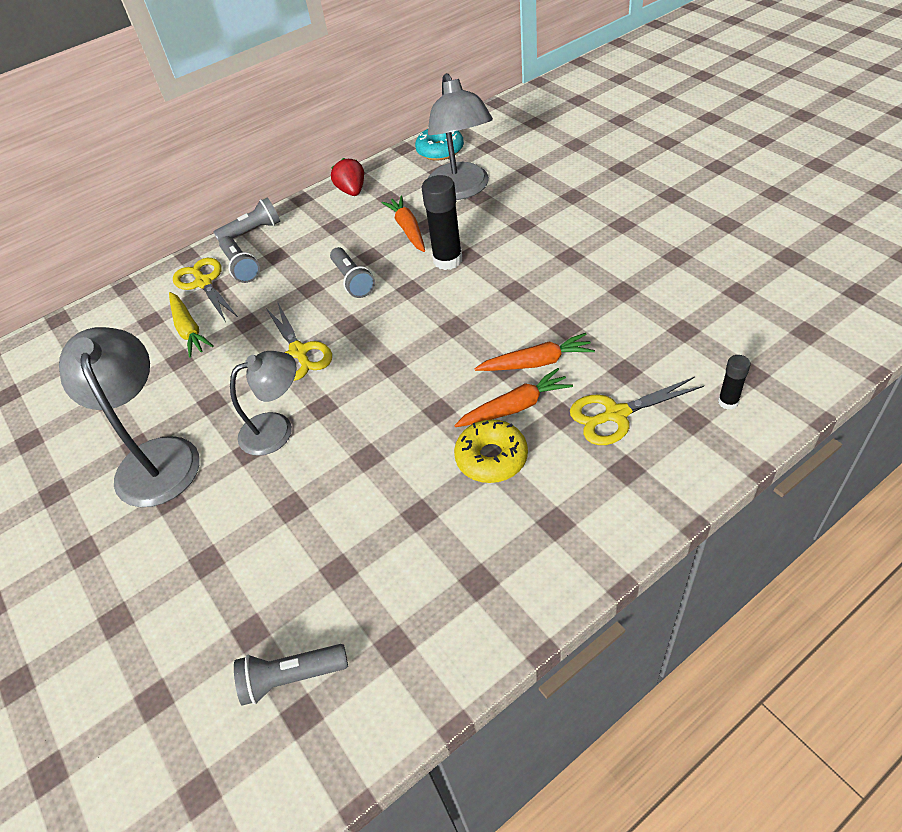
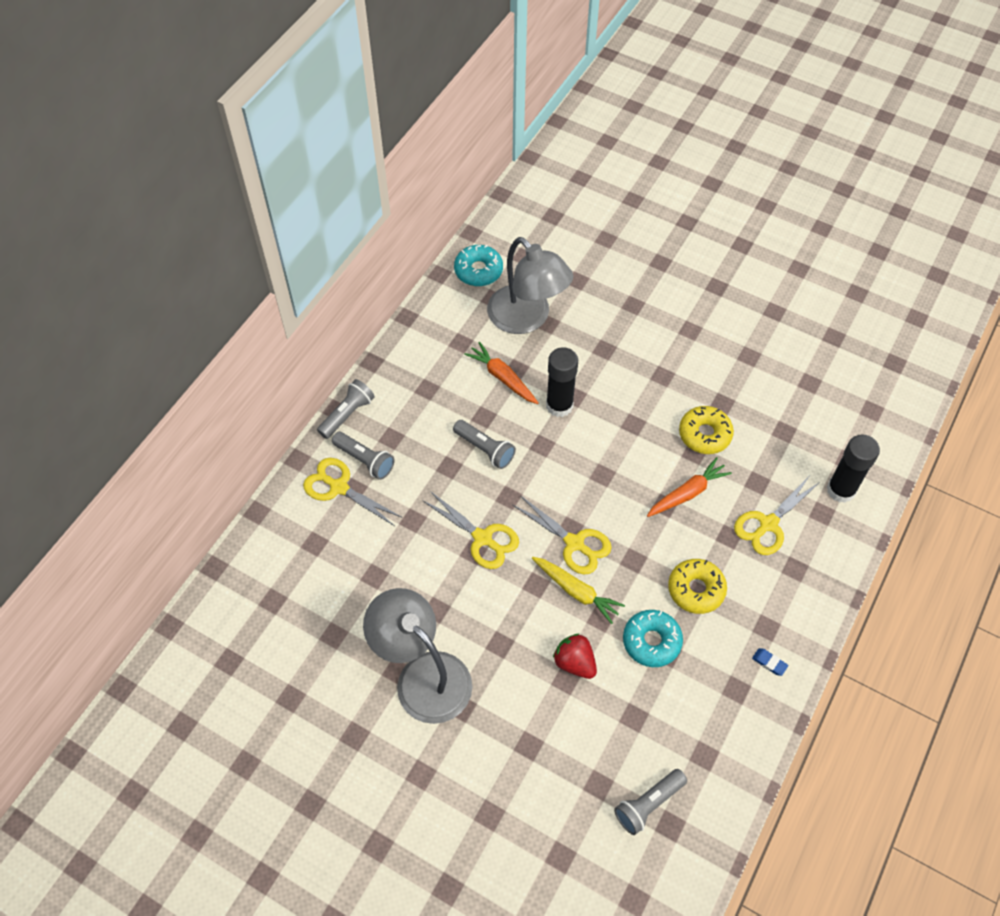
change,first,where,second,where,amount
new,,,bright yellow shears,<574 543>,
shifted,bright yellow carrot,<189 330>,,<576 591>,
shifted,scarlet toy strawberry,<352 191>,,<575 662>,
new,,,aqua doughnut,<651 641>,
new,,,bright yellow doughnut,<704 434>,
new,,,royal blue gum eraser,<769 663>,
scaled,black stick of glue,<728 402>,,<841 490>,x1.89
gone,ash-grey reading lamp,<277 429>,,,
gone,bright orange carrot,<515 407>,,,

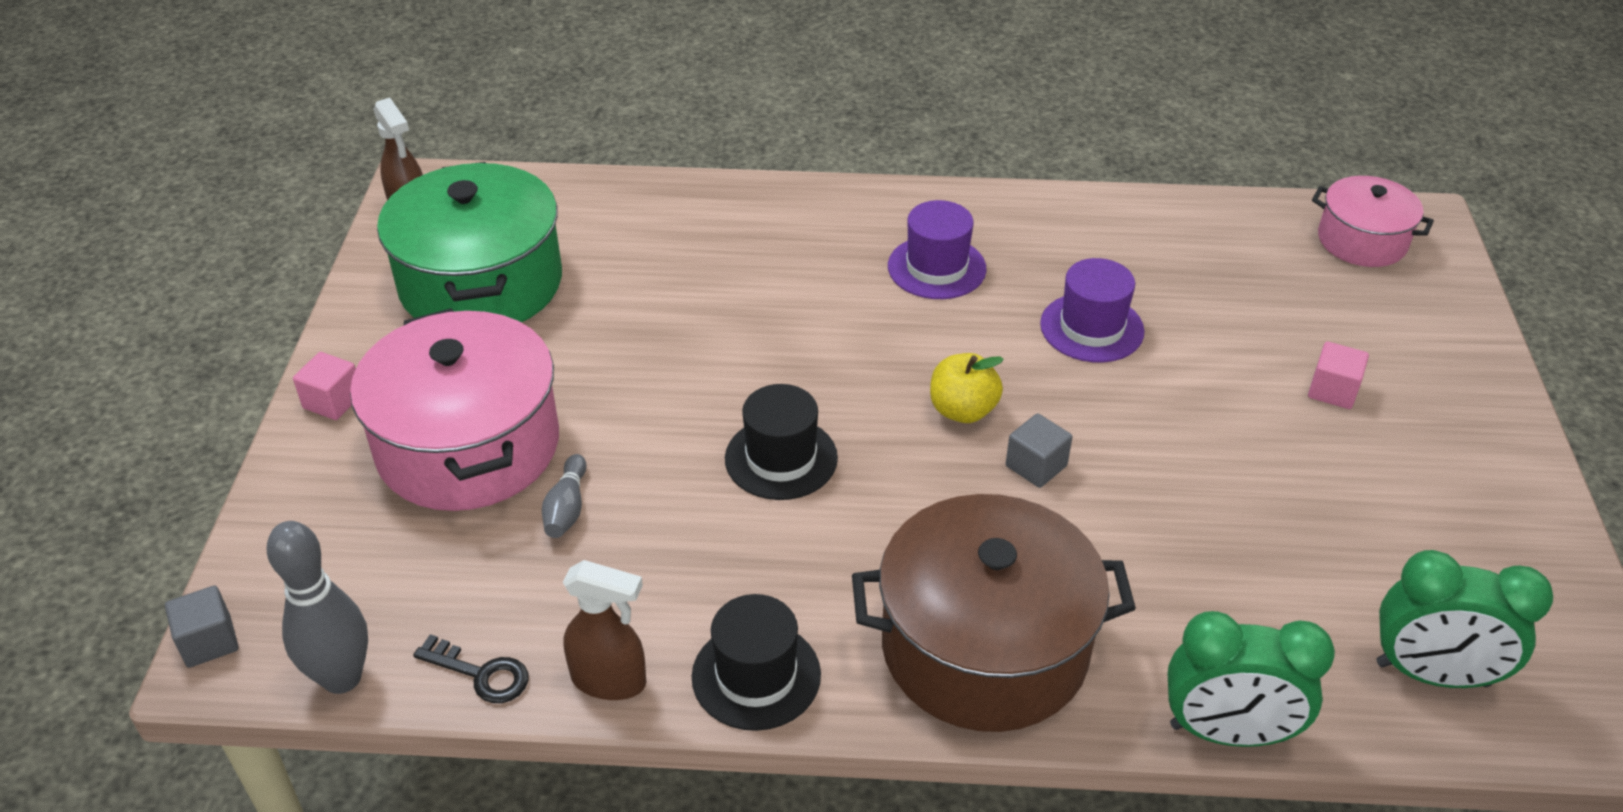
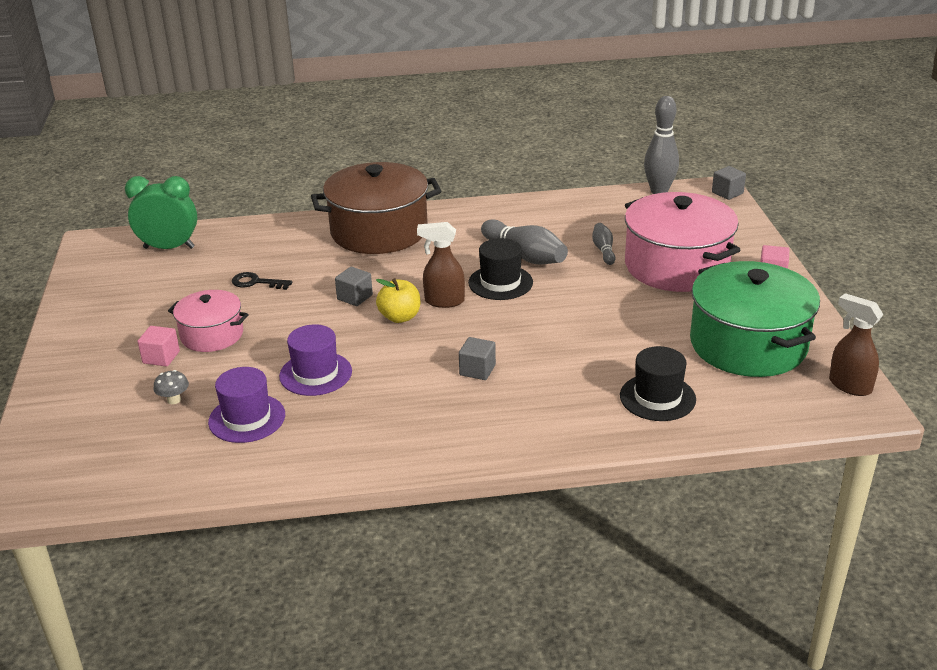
change,first,where,second,where,amount
new,,,ash-grey toadstool,<174 400>,
shifted,pink cooking pot,<1362 241>,,<212 335>,
shifted,royal purple hat,<936 267>,,<247 418>,
shifted,black door key,<481 674>,,<256 282>,
shifted,russet spray bottle,<610 681>,,<443 301>,
new,,,ash-grey cube,<477 370>,
new,,,ash-grey skittle,<525 255>,
shifted,black hat,<756 675>,,<657 397>,
gone,green clock,<1227 732>,,,

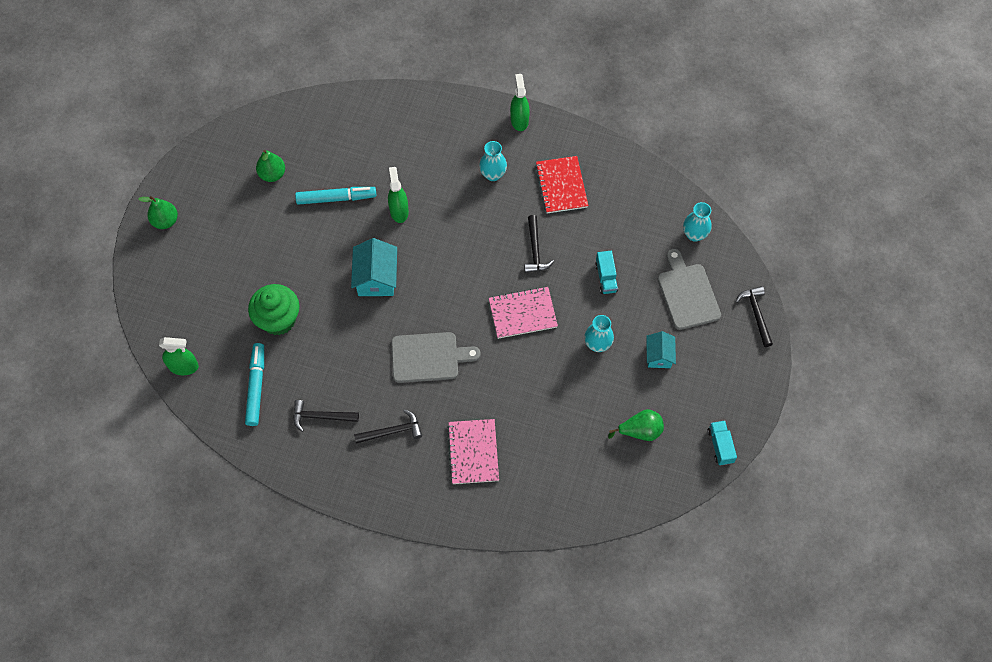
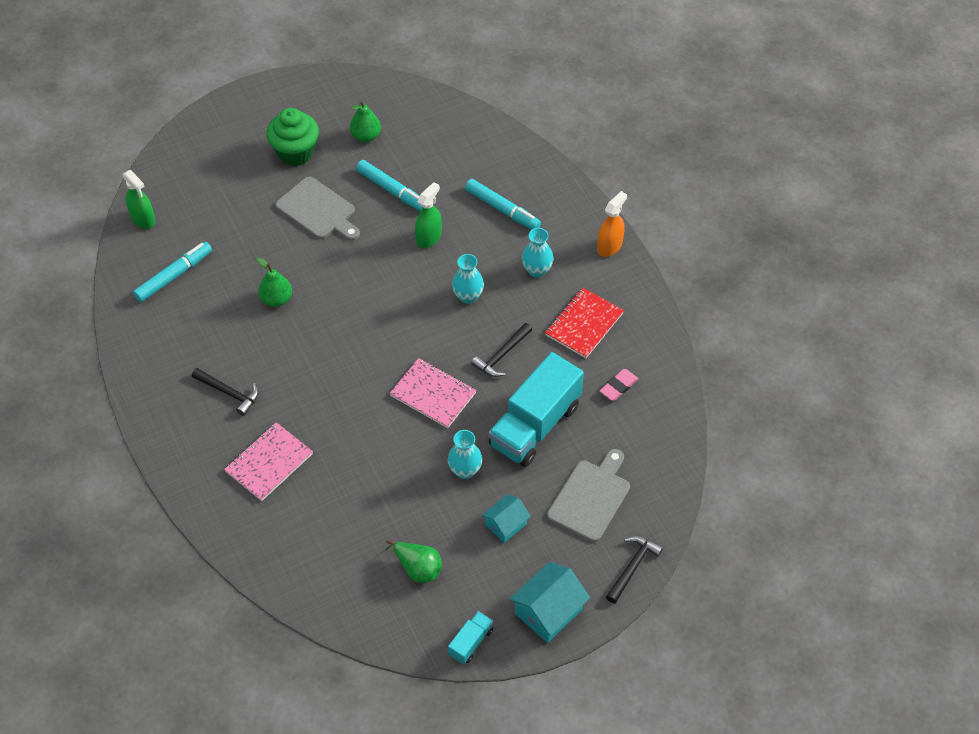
change,first,where,second,where,amount
shifted,green toy pear,<165 221>,,<276 299>,
shifted,green cupcake,<278 319>,,<295 152>,
shifted,ash-grey cutting board,<429 357>,,<318 210>,
shifted,aqua vase,<694 234>,,<468 296>,
new,,,aqua felt pen,<502 209>,
scaled,aqua truck,<606 278>,,<535 425>,x2.24
shifted,aqua toy house,<376 278>,,<548 611>,
repainted,green spray bottle,<519 120>,bright orange spray bottle,<609 246>,
new,,,pink gum eraser,<618 387>,
gone,black hammer,<321 417>,,,

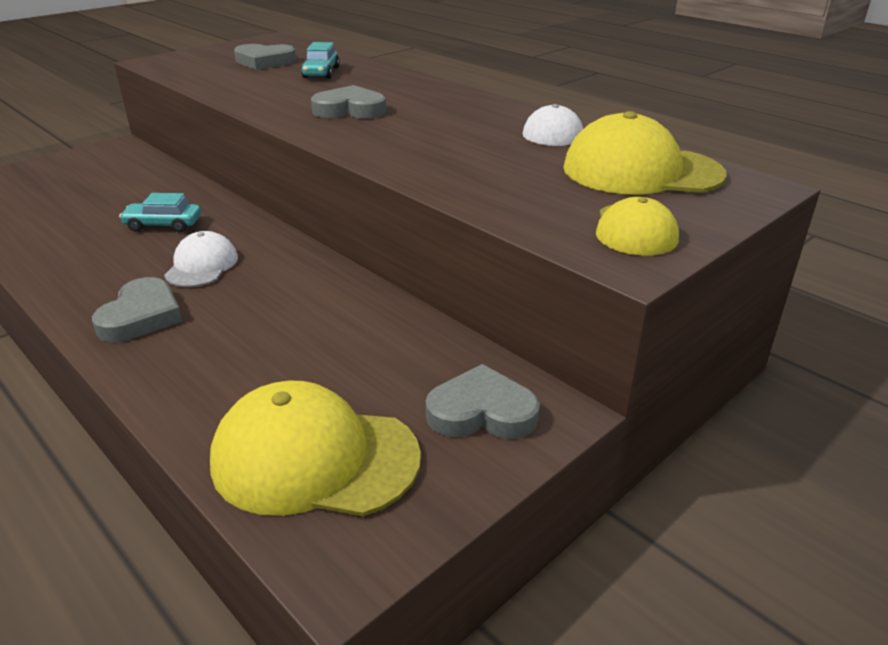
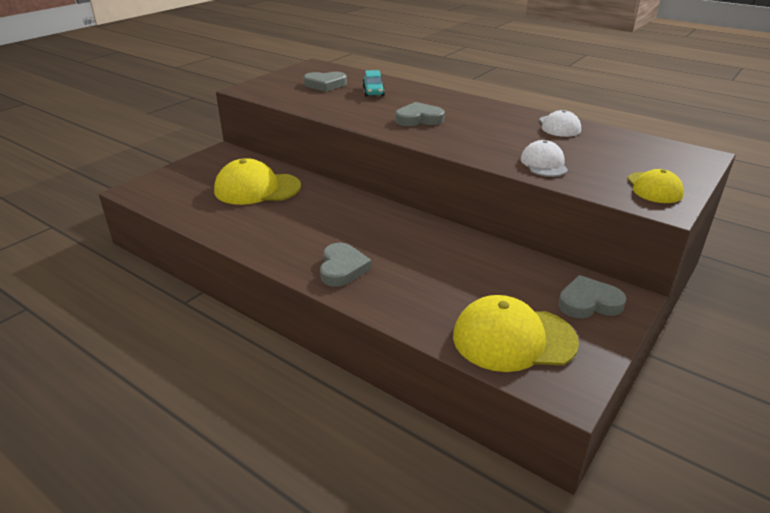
change,first,where,second,where,amount
shifted,bright yellow cap,<641 171>,,<257 189>,
shifted,pure white cap,<202 265>,,<544 163>,
gone,aqua car,<163 225>,,,

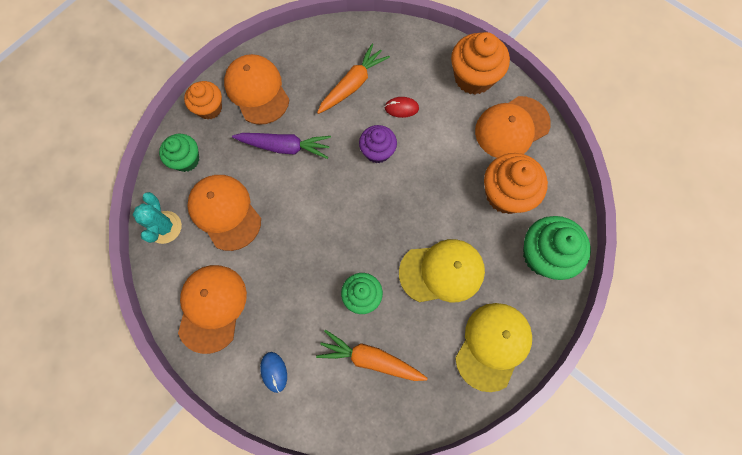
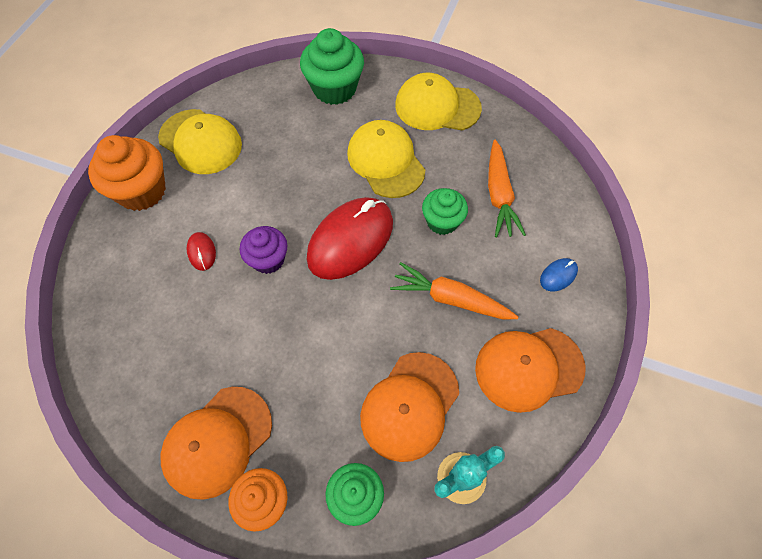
change,first,where,second,where,amount
repainted,bright orange cap,<511 127>,bright yellow cap,<200 142>,
new,,,scarlet PC mouse,<350 240>,
shifted,bright orange carrot,<353 84>,,<450 299>,
gone,royal purple carrot,<285 147>,,,
gone,bright orange cupcake,<506 194>,,,

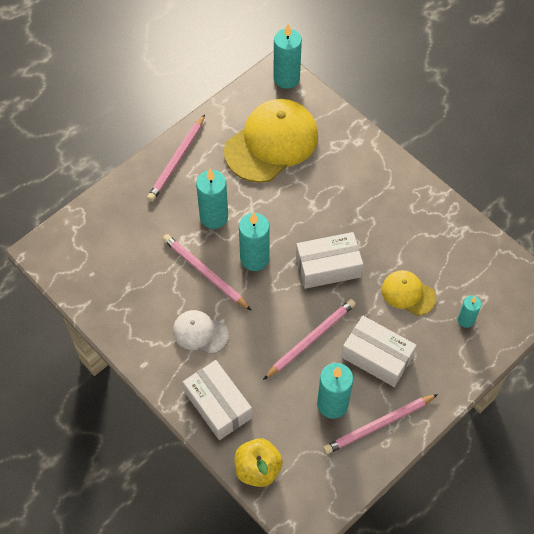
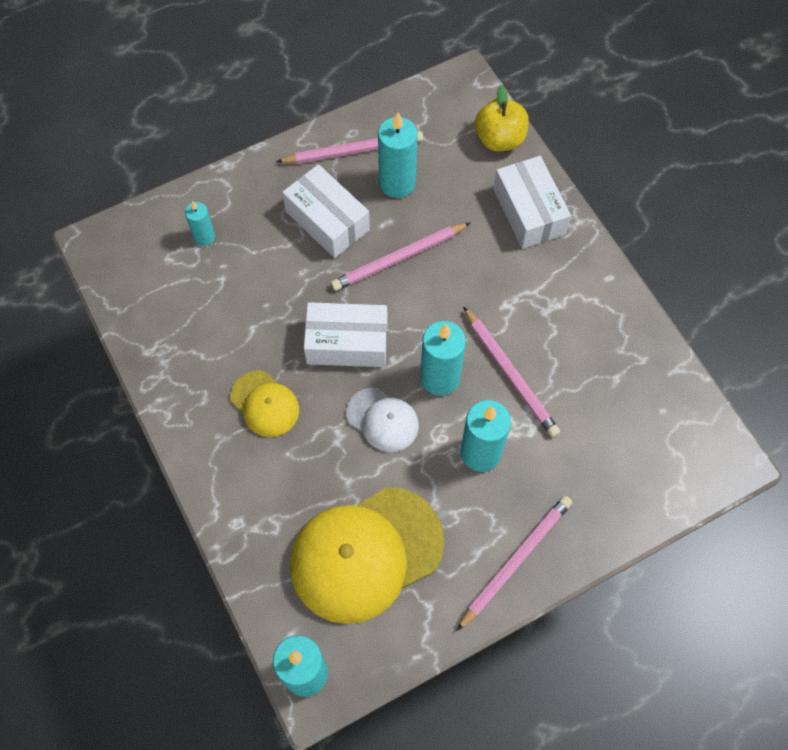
change,first,where,second,where,amount
shifted,bright yellow cap,<408 293>,,<265 404>,
shifted,pure white cap,<200 333>,,<382 420>,

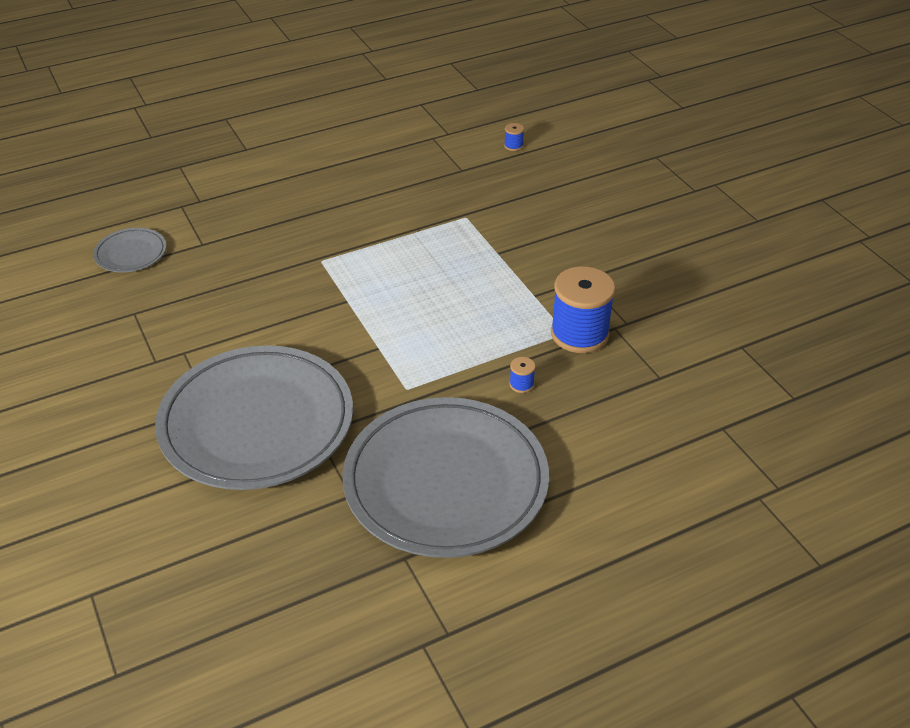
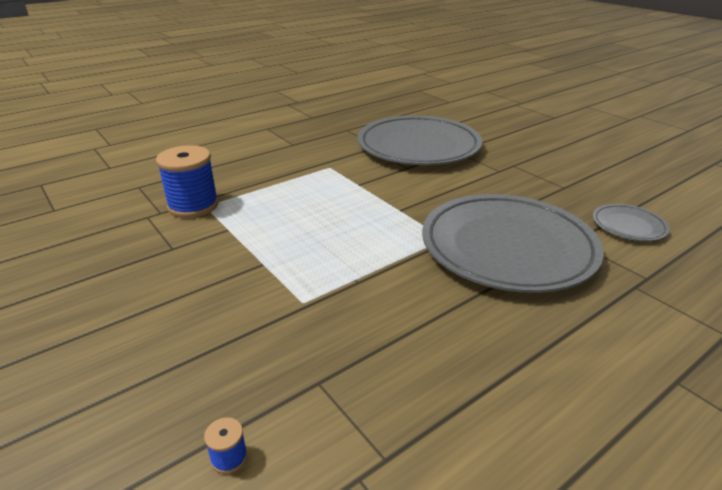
change,first,where,second,where,amount
shifted,ash-grey plate,<446 482>,,<507 248>,
gone,royal blue reel of thread,<521 384>,,,

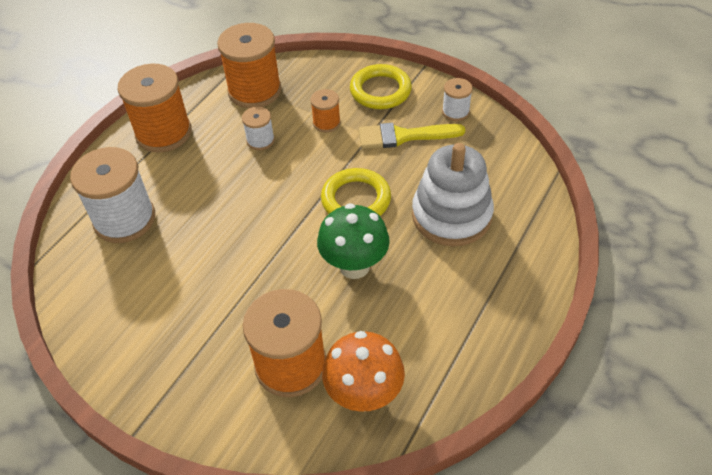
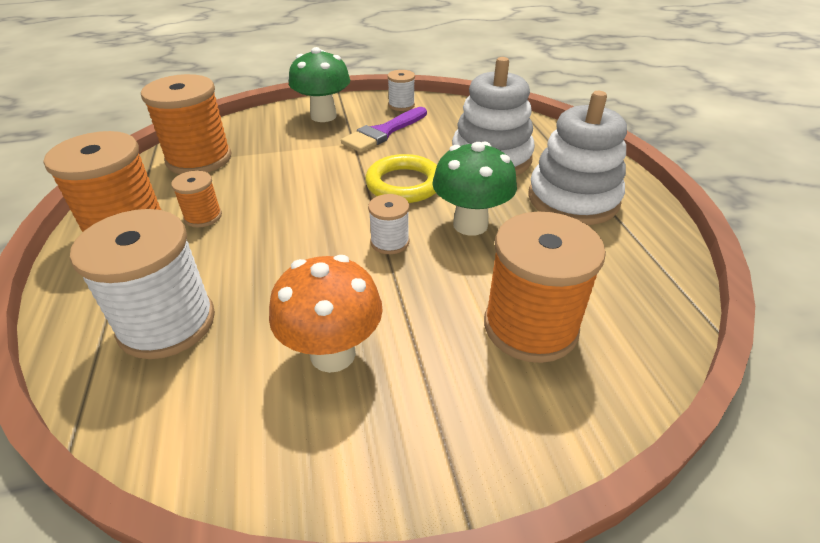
change,first,where,second,where,amount
shifted,bright orange reel of thread,<326 123>,,<203 217>,
shifted,bright orange toadstool,<364 395>,,<333 354>,
swapped,bright yellow ring,<380 91>,green toadstool,<323 116>,
repainted,bright yellow paintbrush,<404 136>,royal purple paintbrush,<383 132>,
shifted,pure white reel of thread,<260 140>,,<390 242>,
new,,,pure white ring stacker,<573 199>,

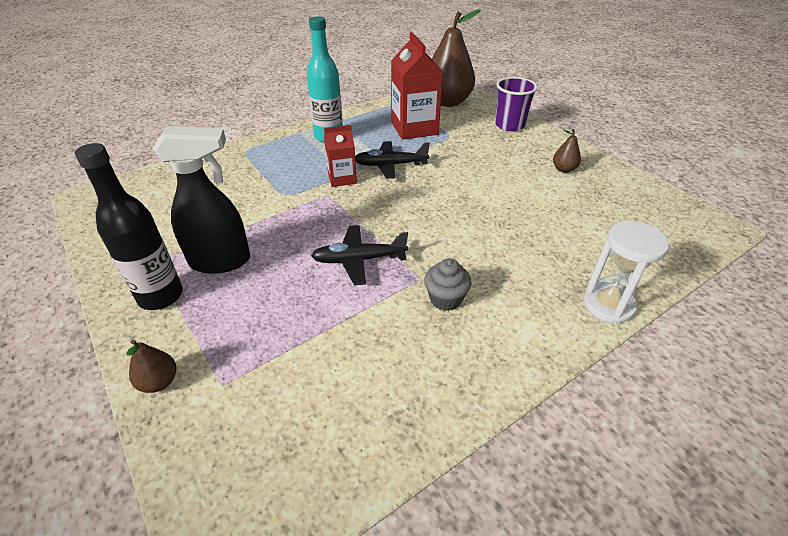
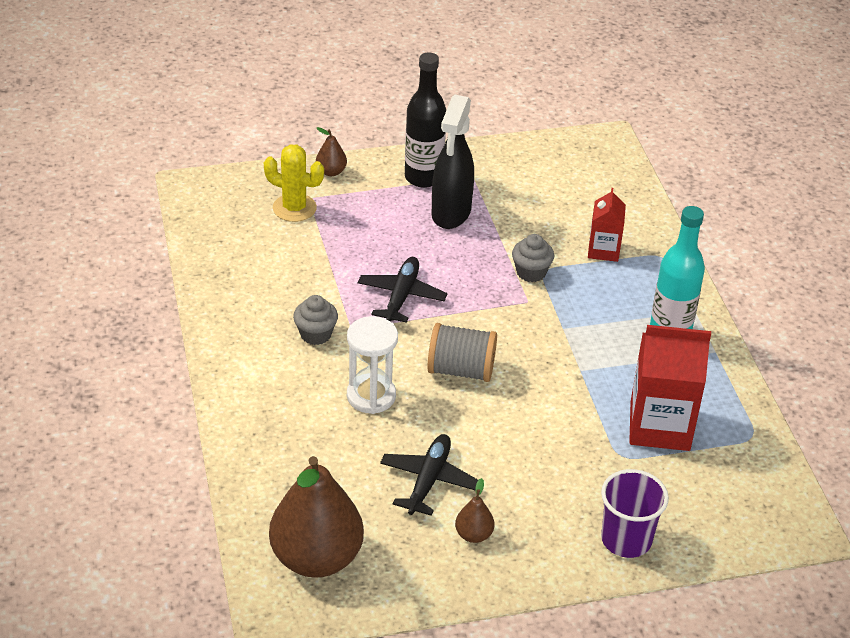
change,first,where,second,where,amount
new,,,bright yellow prickly plant,<294 208>,
shifted,russet toy pear,<447 102>,,<316 558>,
shifted,pure white sandglass,<608 305>,,<371 396>,
shifted,black toy plane,<390 165>,,<428 480>,
new,,,ash-grey reel of thread,<461 370>,
new,,,ash-grey cupcake,<531 272>,
shifted,scarlet juice carton,<342 178>,,<603 250>,

